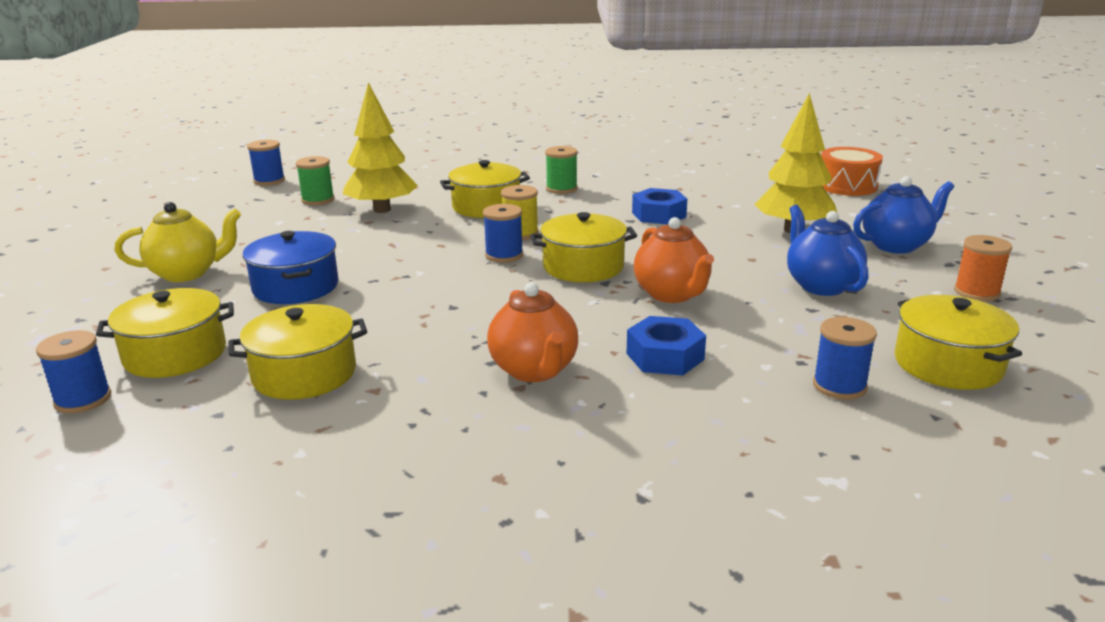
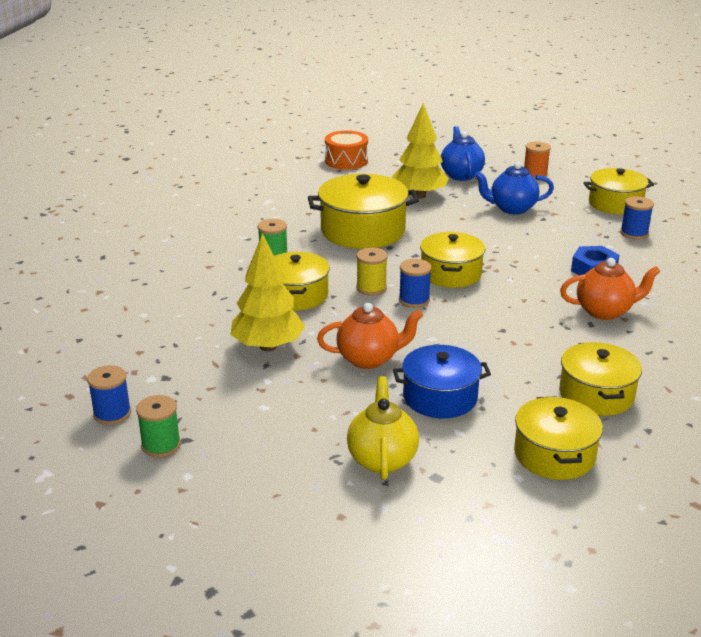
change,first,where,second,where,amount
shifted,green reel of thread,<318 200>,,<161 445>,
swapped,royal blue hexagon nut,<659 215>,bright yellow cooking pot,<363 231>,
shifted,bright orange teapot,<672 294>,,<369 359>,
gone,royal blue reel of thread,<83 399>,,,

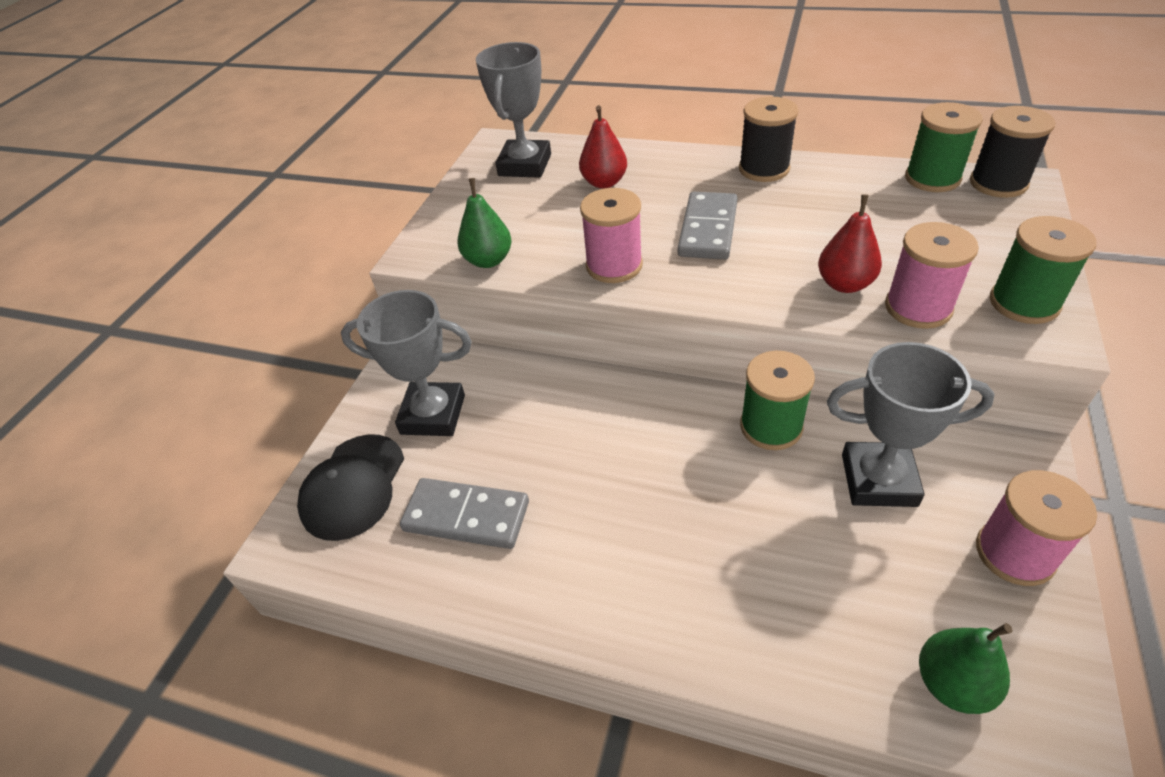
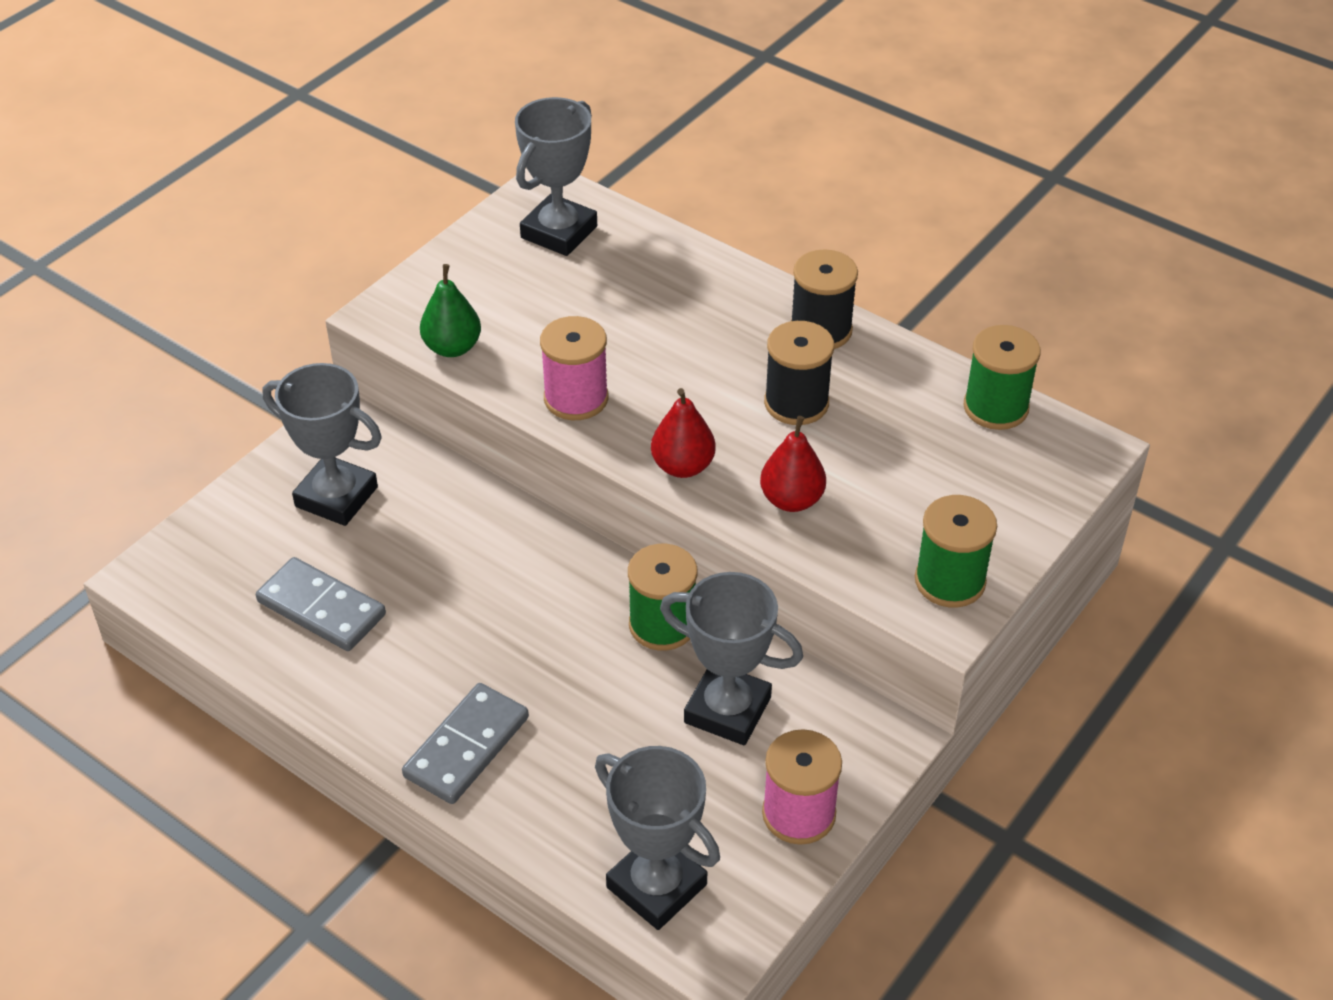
change,first,where,second,where,amount
shifted,ash-grey domino,<707 229>,,<466 747>,
swapped,green toy pear,<952 683>,ash-grey award cup,<656 886>,
shifted,scarlet toy pear,<604 182>,,<682 466>,
shifted,black reel of thread,<998 183>,,<796 403>,
gone,black cap,<353 487>,,,
gone,pink reel of thread,<918 307>,,,

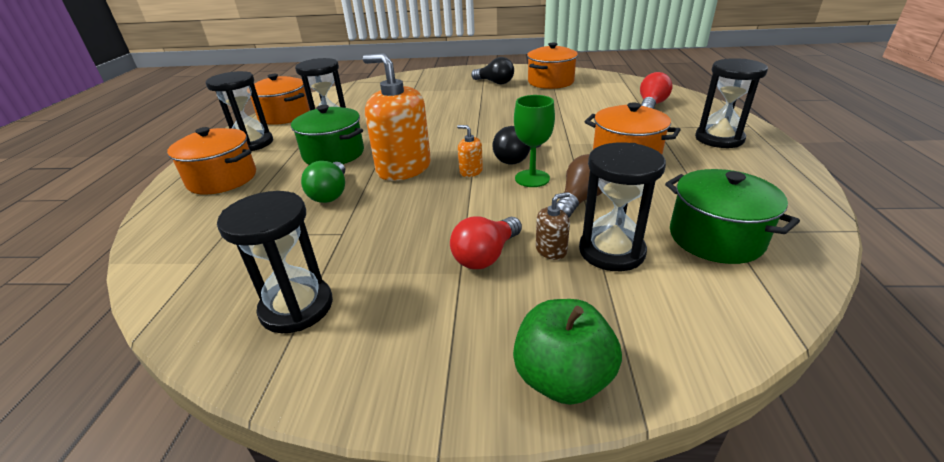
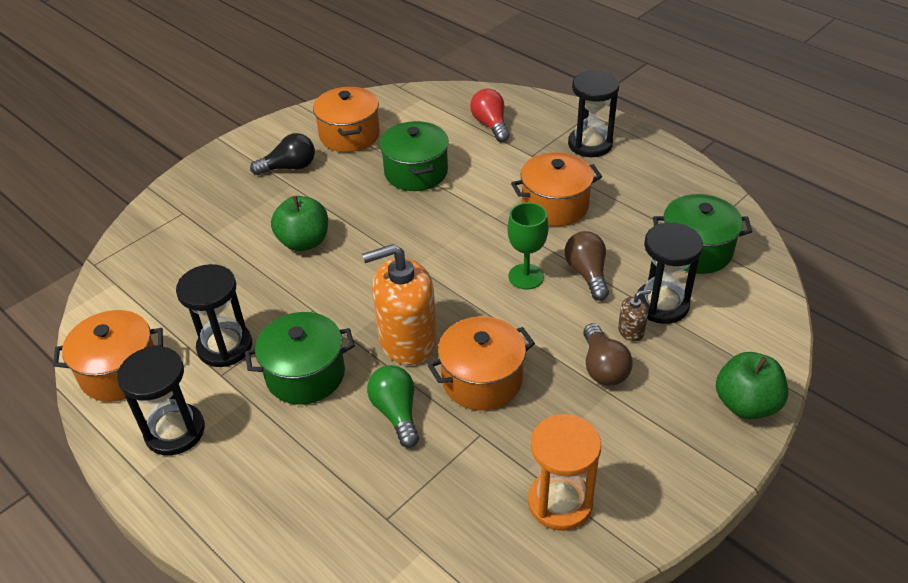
change,first,where,second,where,amount
new,,,green apple,<304 242>,
rotated,green light bulb,<330 193>,,<396 412>,150 degrees counterclockwise
new,,,green cooking pot,<416 172>,
shifted,bright orange cooking pot,<222 179>,,<482 380>,
repainted,black sandglass,<297 307>,bright orange sandglass,<560 502>,
repainted,scarlet light bulb,<486 256>,russet light bulb,<603 367>,
rotated,russet soap pump,<551 250>,,<631 331>,60 degrees clockwise
gone,bright orange soap pump,<471 171>,,,
gone,black light bulb,<517 158>,,,

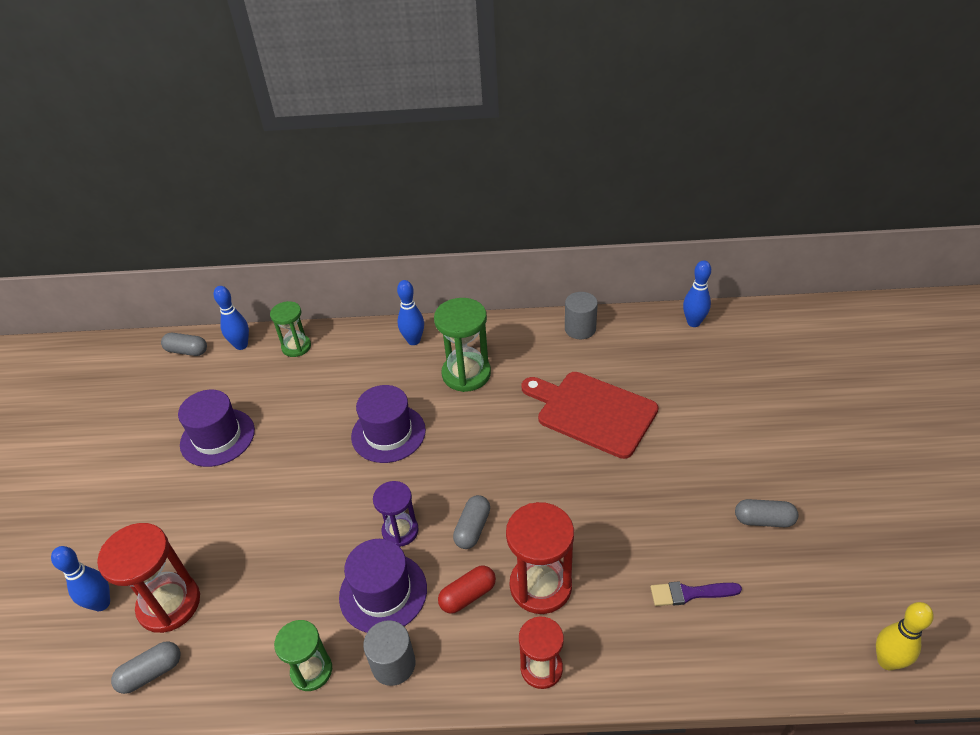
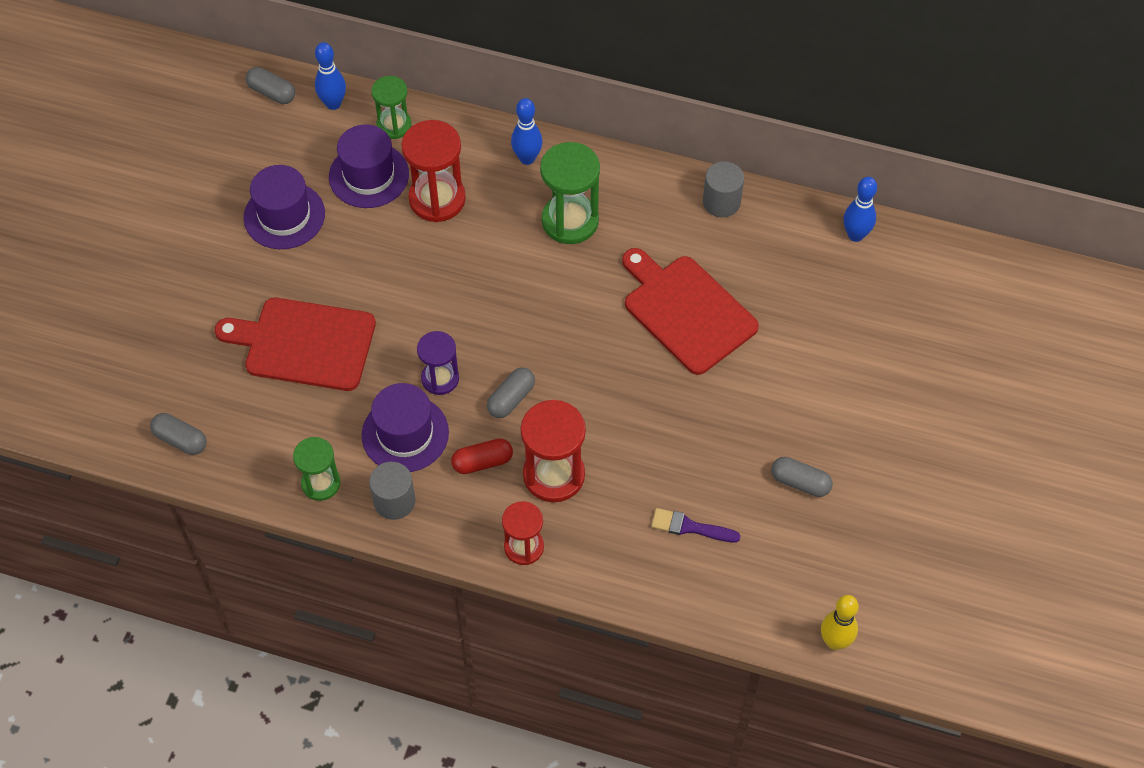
change,first,where,second,where,amount
rotated,ash-grey pill shape,<151 673>,,<180 439>,45 degrees clockwise
new,,,scarlet cutting board,<304 343>,
shifted,royal purple hat,<388 433>,,<369 175>,
shifted,scarlet sandglass,<169 604>,,<437 199>,
gone,royal blue skittle,<101 603>,,,

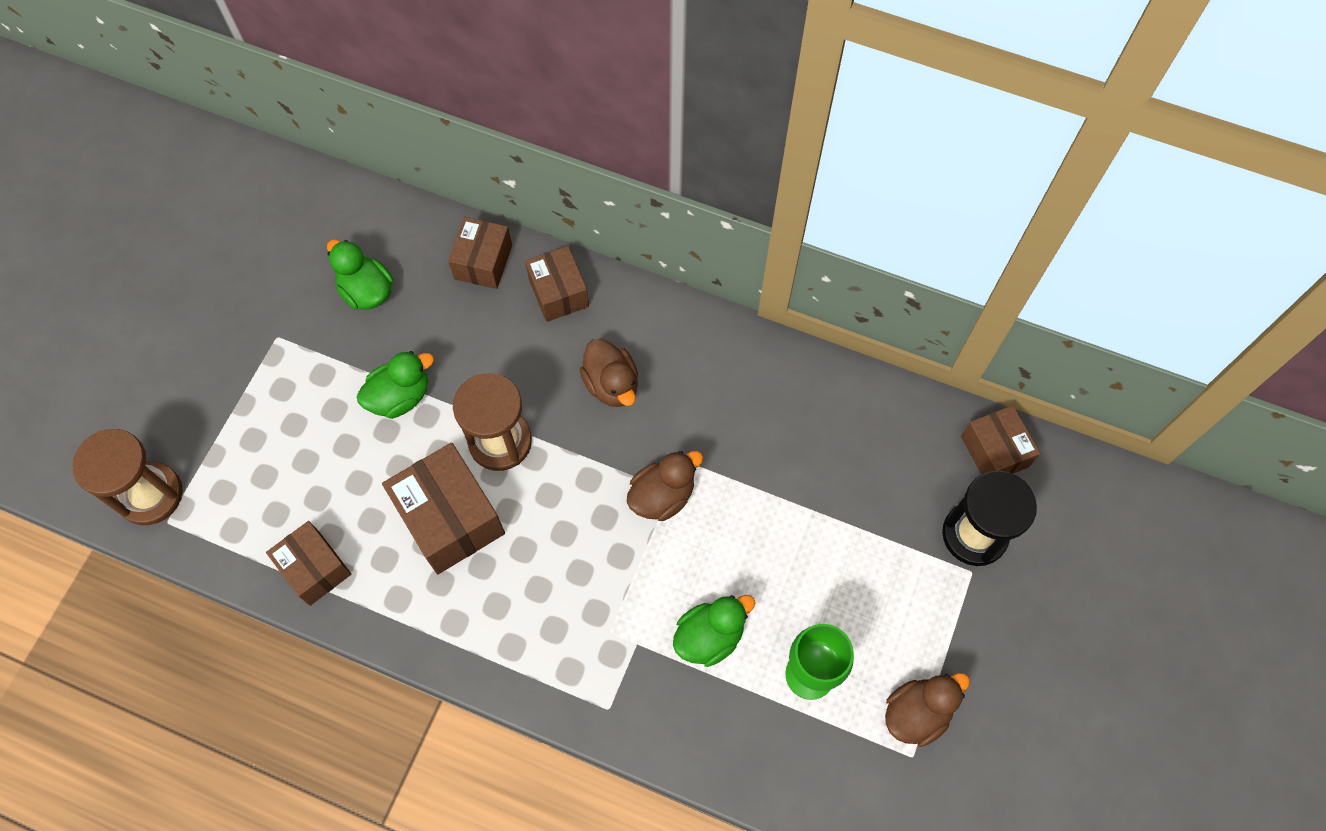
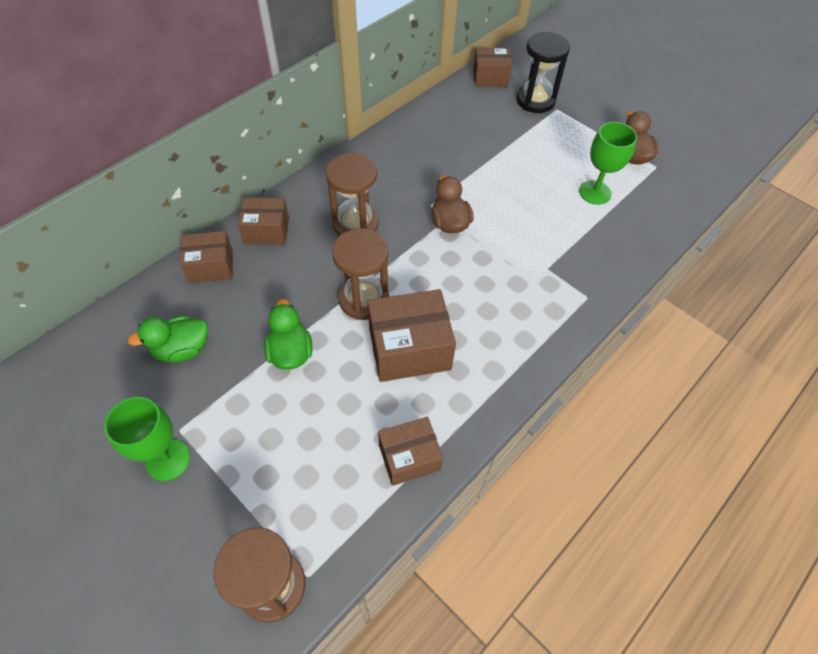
change,first,where,second,where,amount
new,,,green goblet,<168 460>,
rotated,russet package,<483 262>,,<211 266>,45 degrees counterclockwise
swapped,russet rubber duck,<611 384>,russet sandglass,<355 224>,
gone,green rubber duck,<709 636>,,,

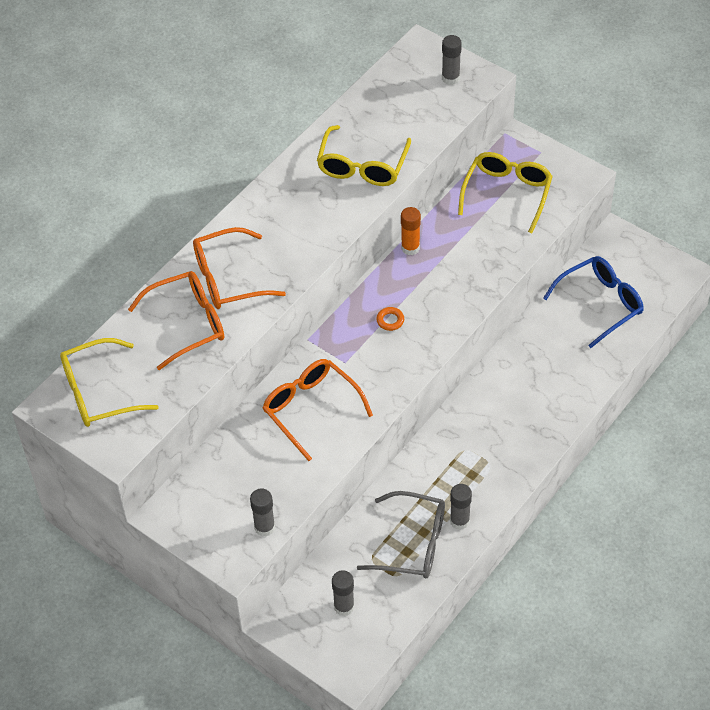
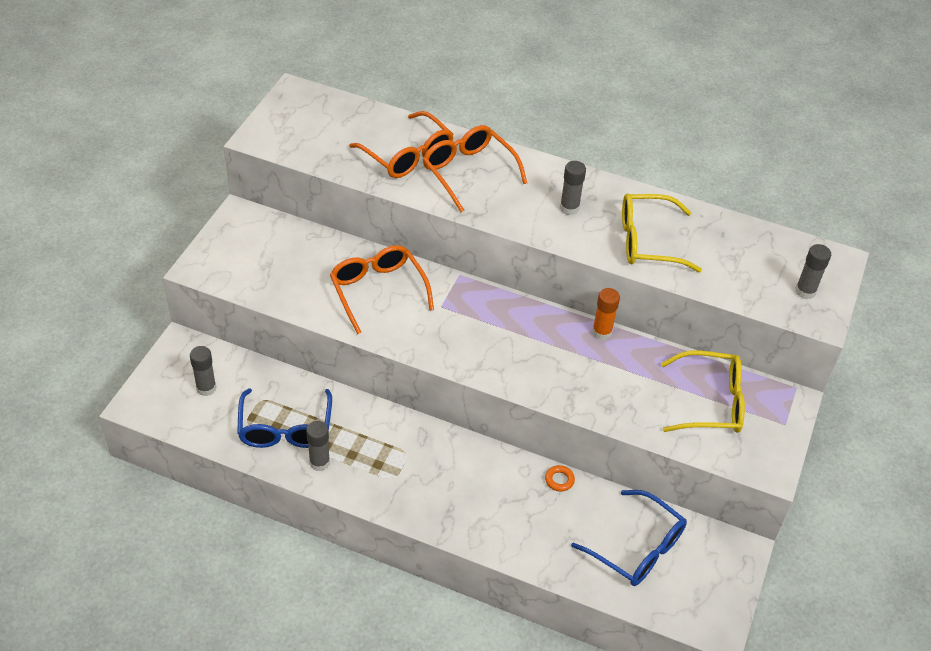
change,first,where,second,where,amount
repainted,ash-grey eyeglasses,<412 543>,royal blue eyeglasses,<285 428>,
rotated,bright orange eyeglasses,<311 409>,,<378 291>,60 degrees counterclockwise
shifted,bright orange ring,<390 320>,,<559 480>,
shifted,ash-grey stick of glue,<264 527>,,<569 208>,
gone,bright yellow eyeglasses,<99 392>,,,

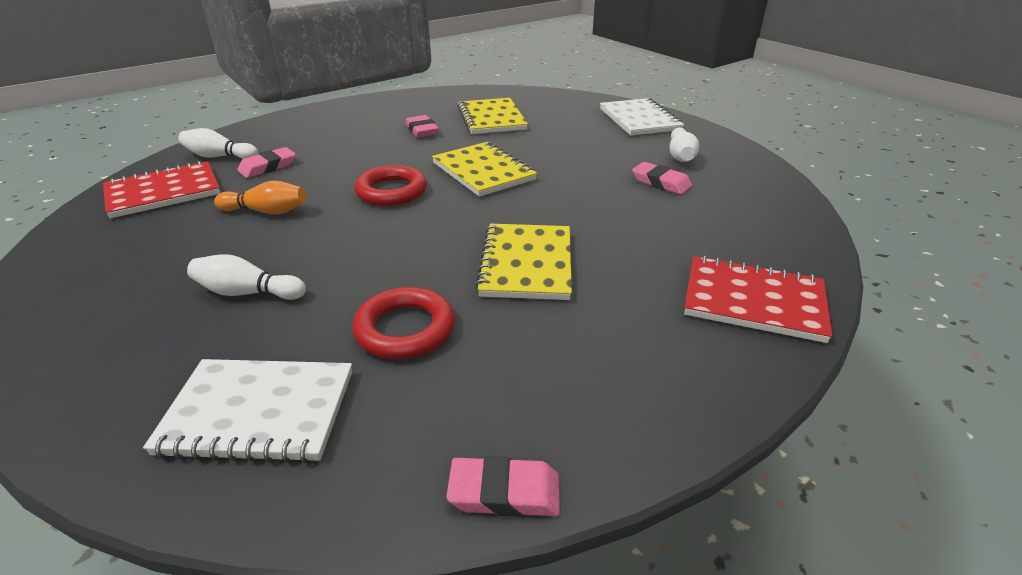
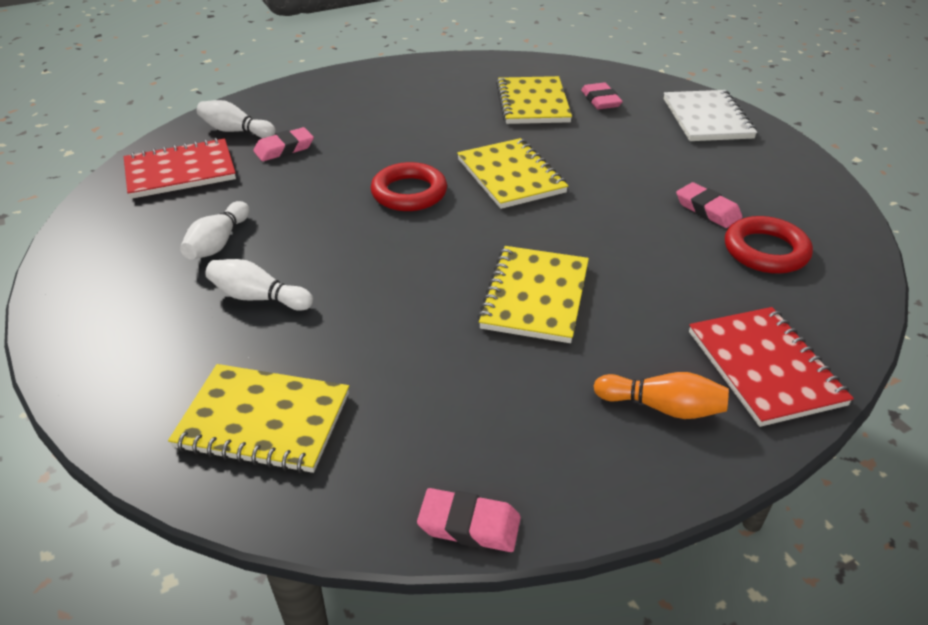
change,first,where,second,where,amount
repainted,pure white exercise book,<258 413>,bright yellow exercise book,<263 421>,
shifted,pure white skittle,<680 155>,,<218 243>,
shifted,pink gum eraser,<422 130>,,<600 100>,
shifted,bright orange skittle,<266 211>,,<662 407>,
rotated,scarlet exercise book,<753 301>,,<764 368>,45 degrees clockwise
shifted,scarlet ring,<405 329>,,<765 251>,

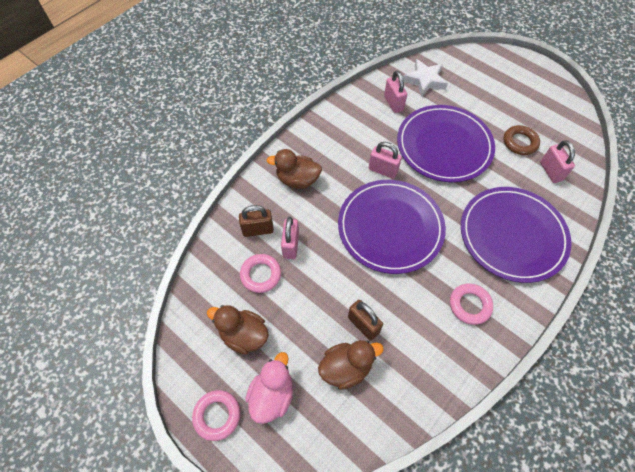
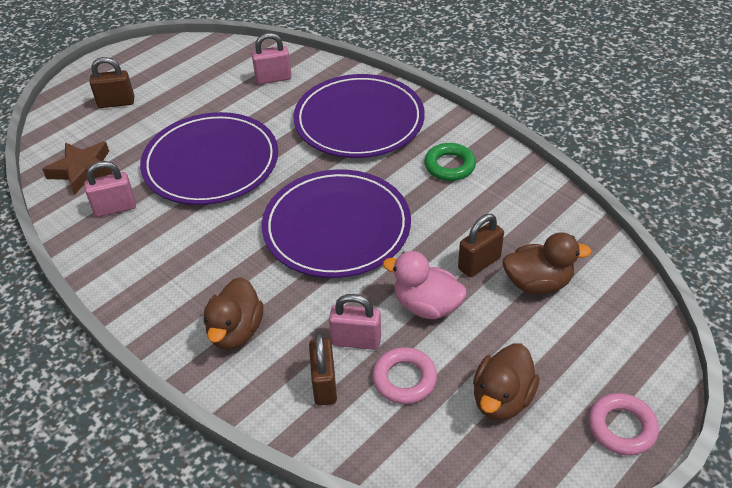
change,first,where,second,where,amount
repainted,pure white star shape,<424 80>,russet star shape,<82 170>,
new,,,russet lock,<116 103>,
shifted,pink rubber duck,<272 395>,,<426 306>,
repainted,pink ring,<469 305>,green ring,<449 166>,
rotated,russet rubber duck,<346 368>,,<537 283>,105 degrees clockwise
gone,pink lock,<383 170>,,,
gone,russet ring,<520 142>,,,

